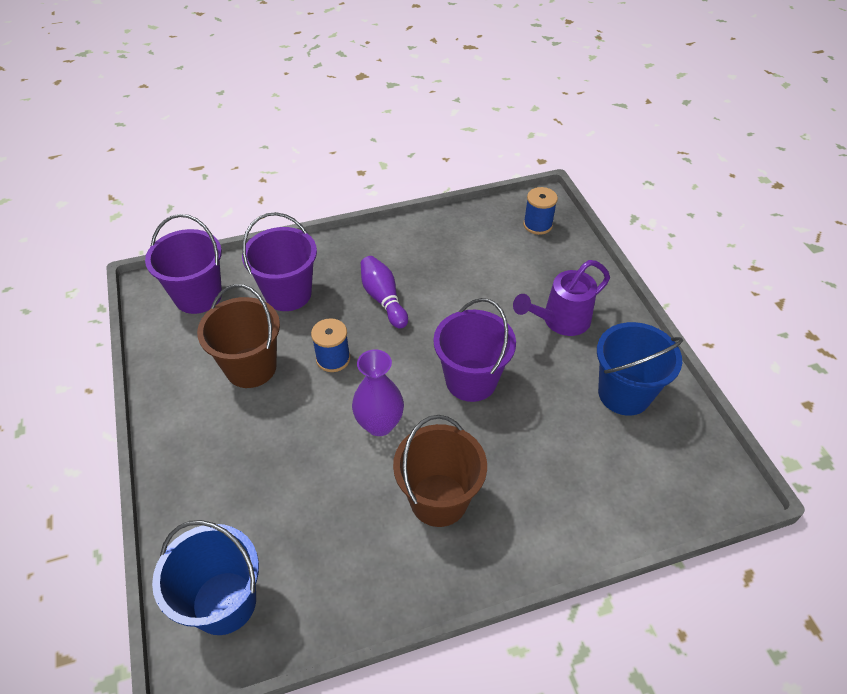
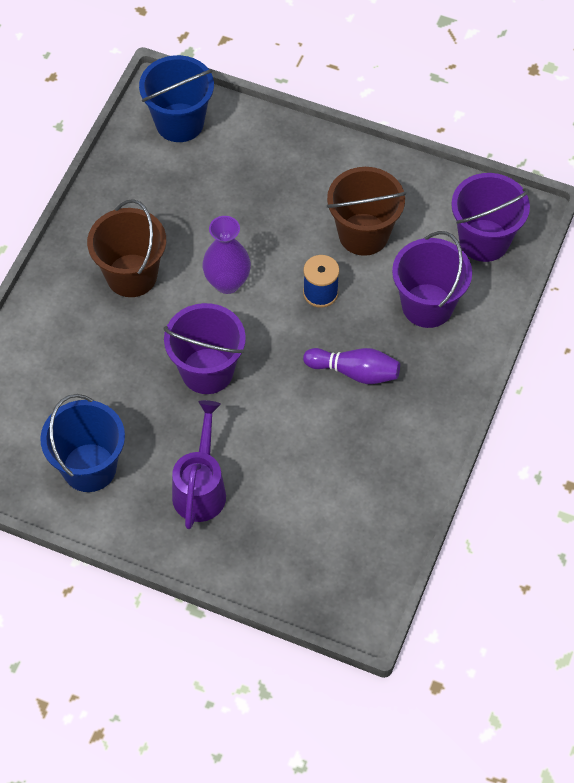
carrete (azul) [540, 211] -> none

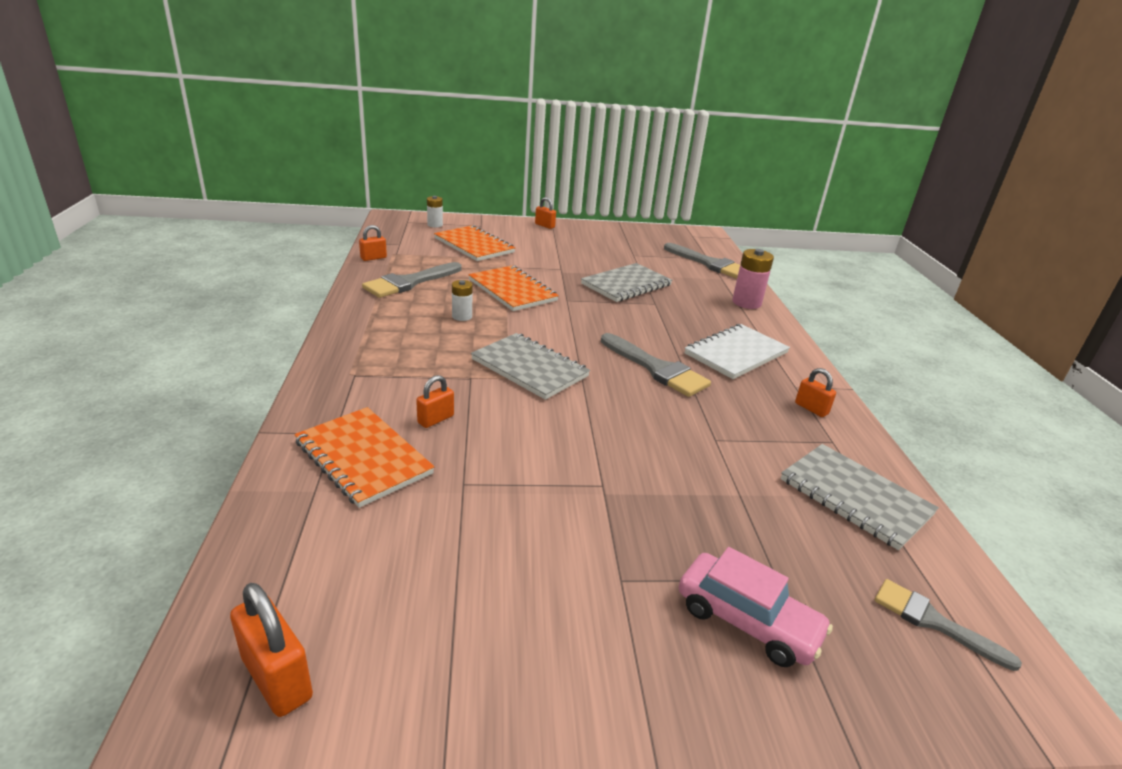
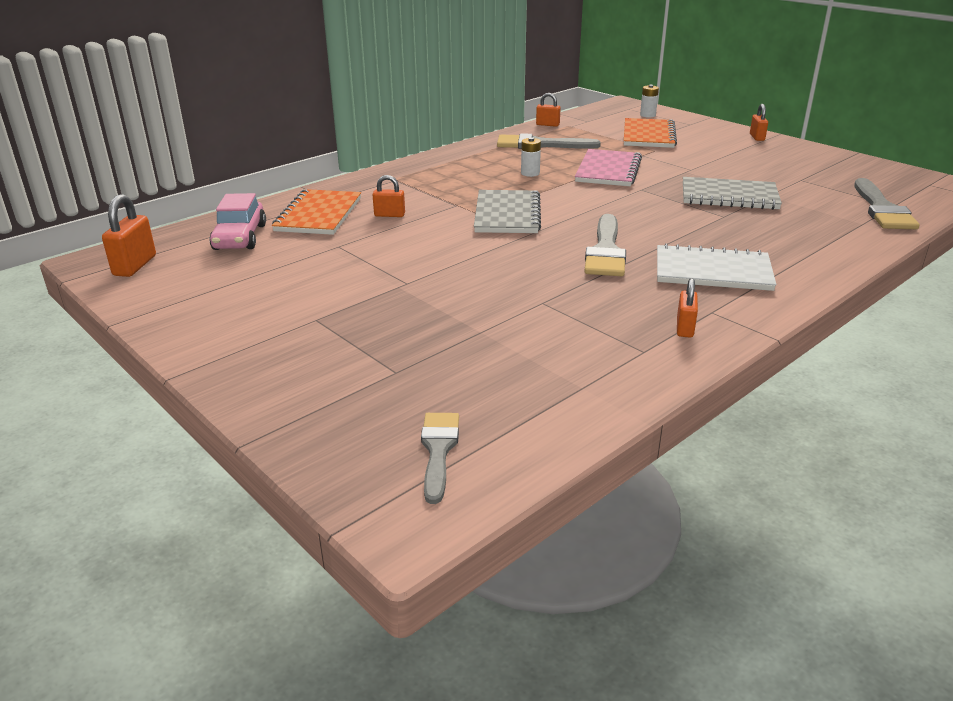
pila (rosa) [753, 279] -> none
cuaderno (gris) [860, 497] -> none
coche (rosa) [756, 607] -> coche (rosa) [238, 221], relocated
cuaderno (naranja) [513, 288] -> cuaderno (rosa) [608, 167]

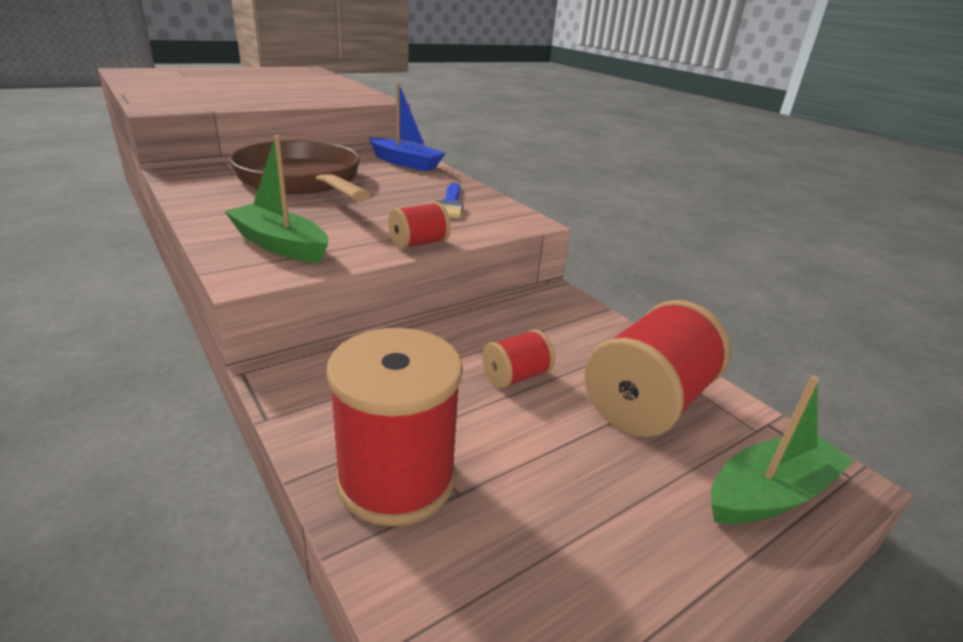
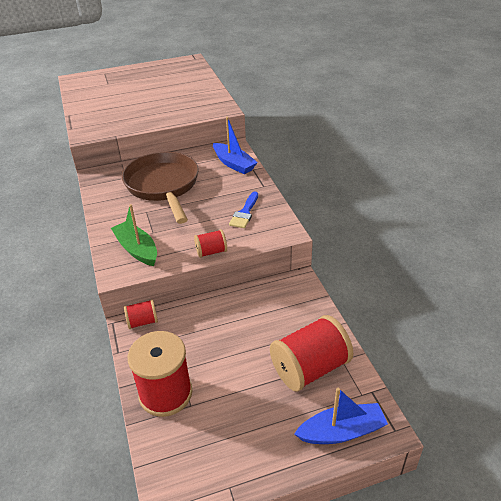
carrete (rojo) [518, 359] -> carrete (rojo) [141, 314], relocated
barco (verde) [782, 450] -> barco (azul) [341, 416]

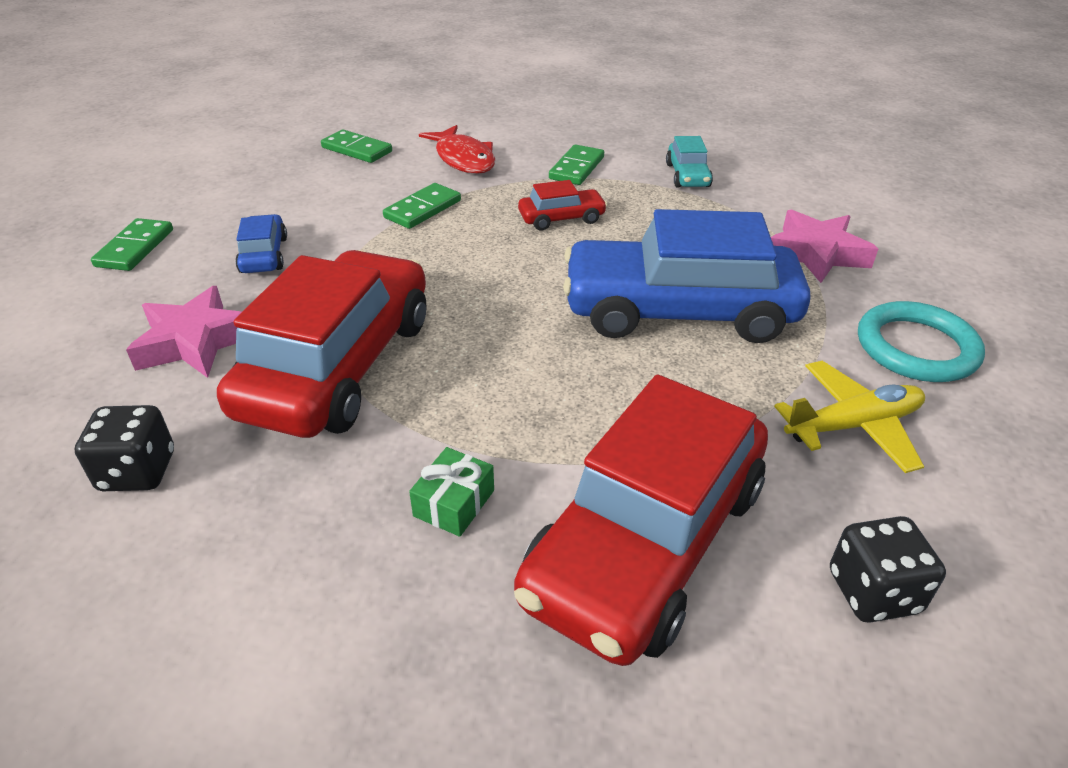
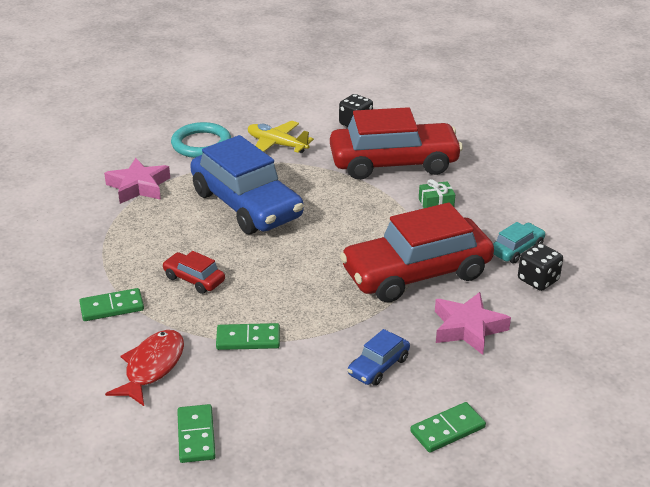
coche (turquesa) [689, 161] -> coche (turquesa) [519, 243], relocated

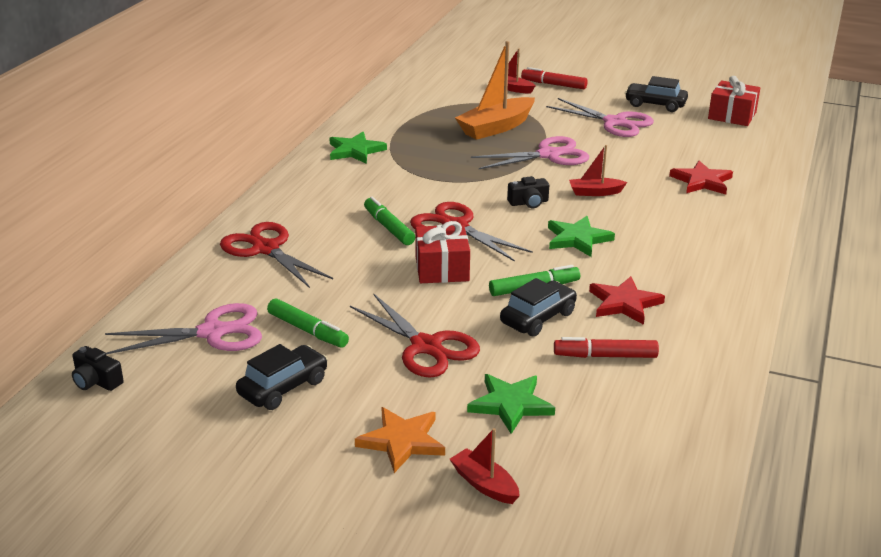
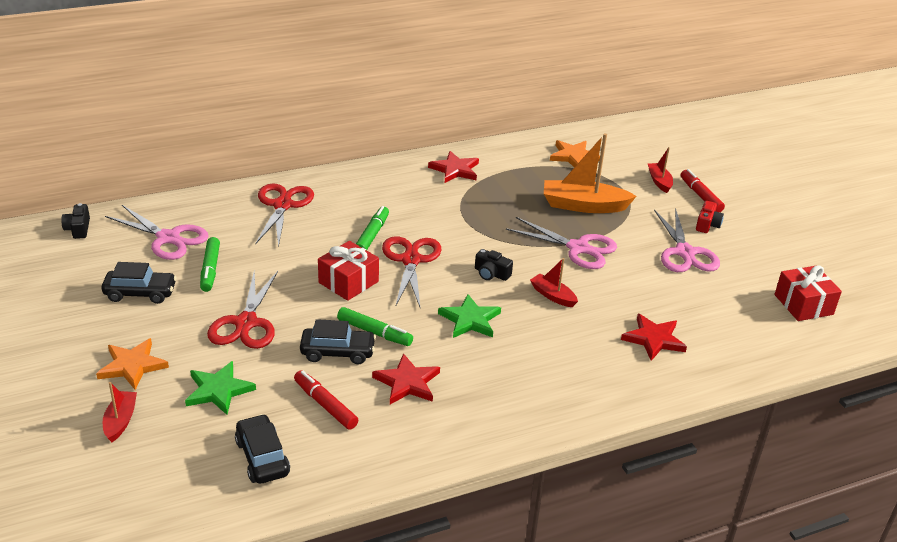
none -> estrella (naranja) [575, 153]
none -> cámara (rojo) [710, 217]
coche (negro) [656, 94] -> coche (negro) [262, 449], relocated
estrella (verde) [358, 148] -> estrella (rojo) [453, 167]

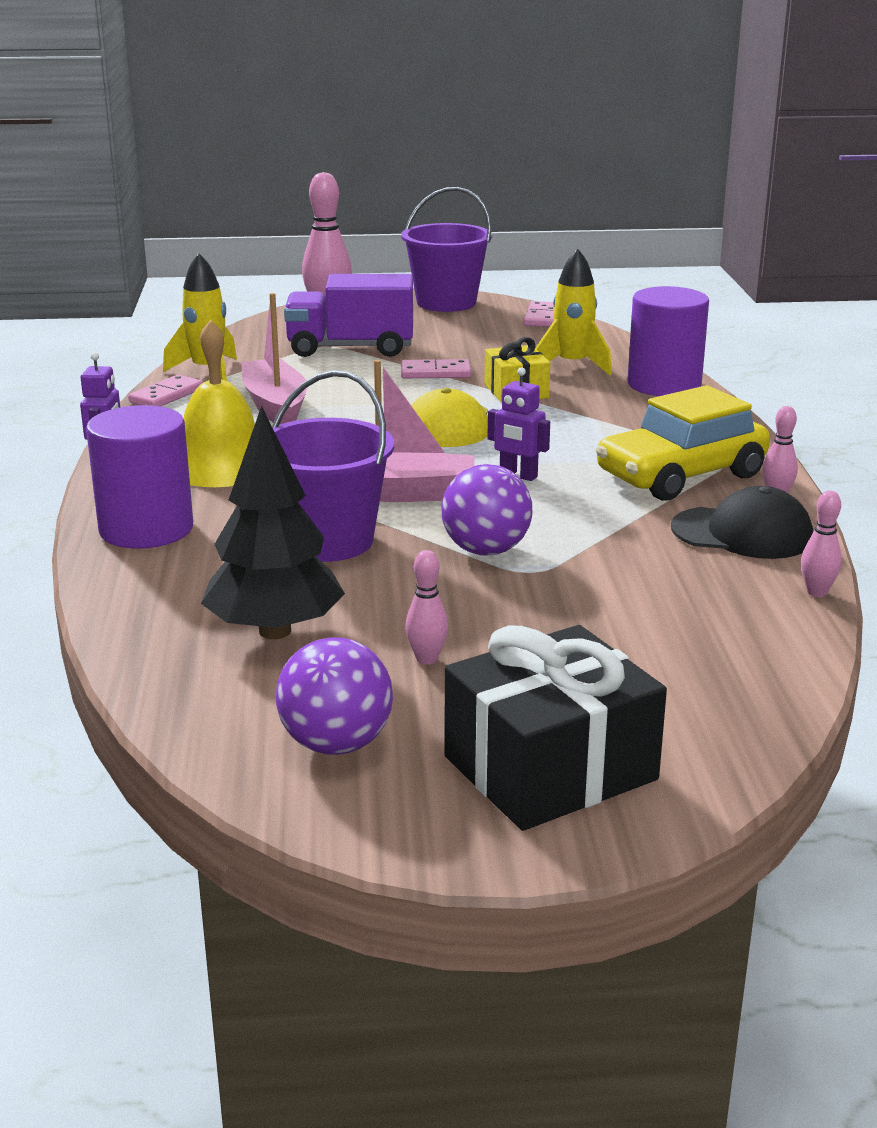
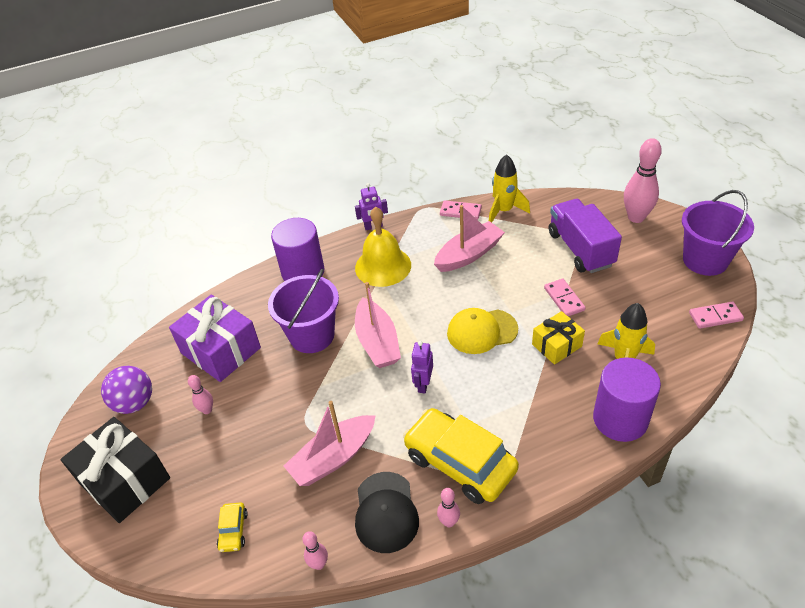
pelota (morado) [486, 510] -> none
none -> coche (amarillo) [232, 527]
none -> barco (rosa) [330, 443]
árbol (negro) [273, 522] -> regalo (morado) [215, 338]

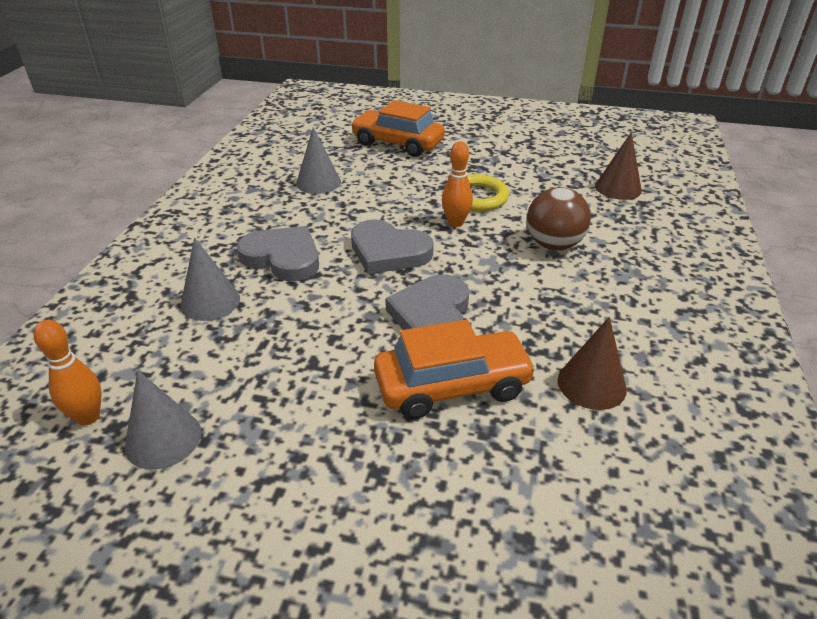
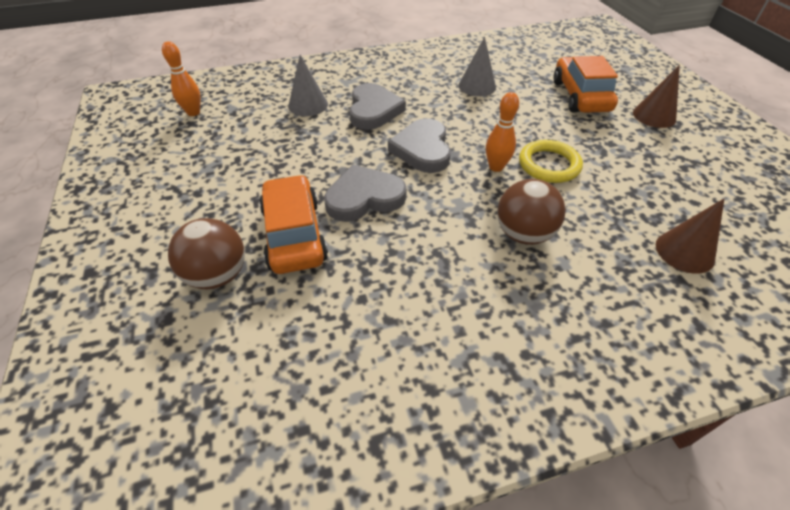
cono (gris) [163, 420] -> none
none -> pelota (marrón) [206, 253]
cono (marrón) [592, 363] -> cono (marrón) [656, 96], relocated
coche (naranja) [455, 369] -> coche (naranja) [293, 224], 150 degrees counterclockwise

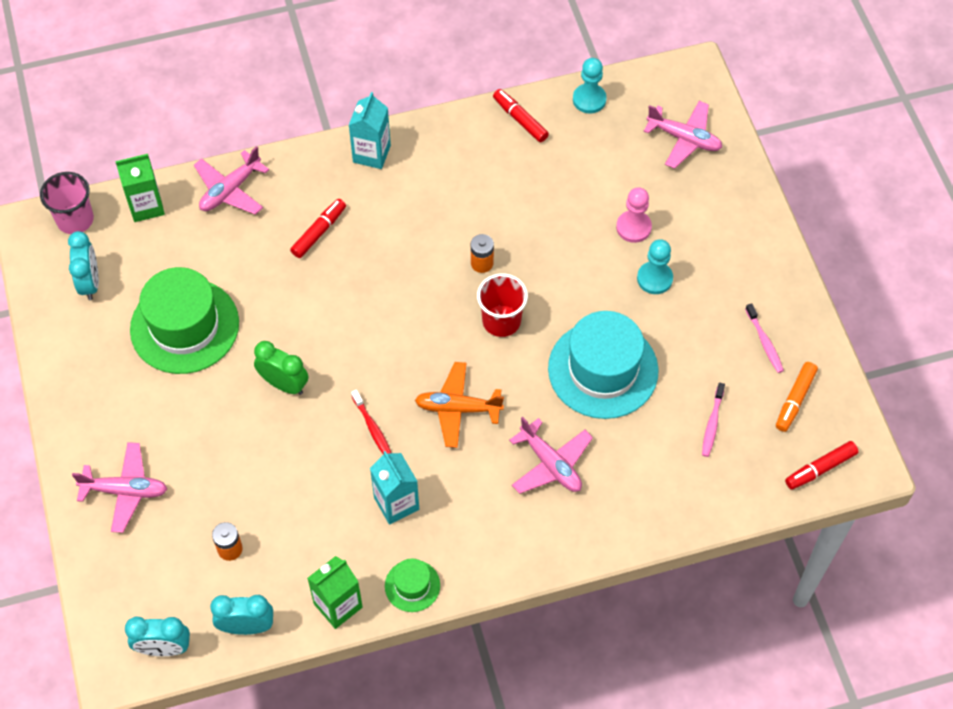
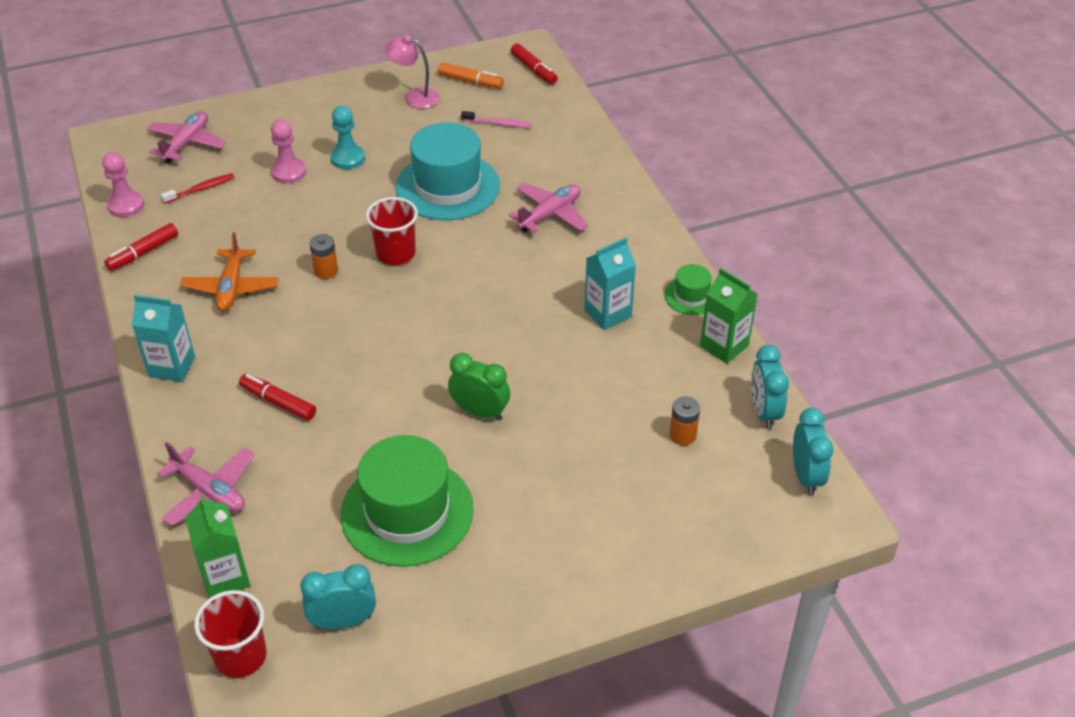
avión (rosa) [119, 487] -> none
cepillo de dientes (rojo) [371, 422] -> cepillo de dientes (rojo) [197, 188], relocated
avión (naranja) [459, 405] -> avión (naranja) [229, 271], relocated
cepillo de dientes (rosa) [764, 338] -> lámpara (rosa) [412, 72]
vaso (rosa) [67, 203] -> vaso (rojo) [230, 634]
peón (turquesa) [590, 86] -> peón (rosa) [123, 184]
despertador (verde) [281, 368] -> despertador (verde) [479, 386], 90 degrees clockwise

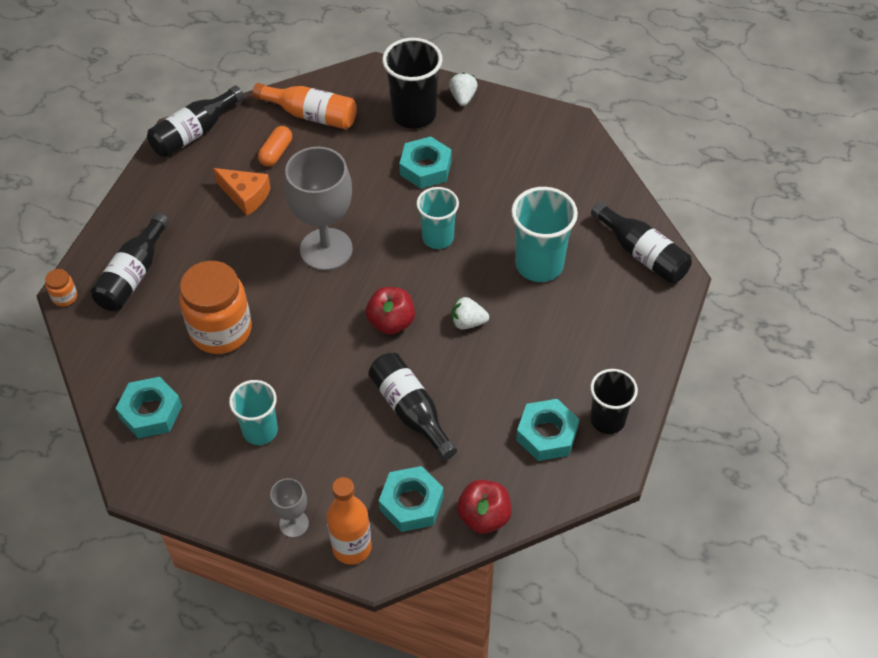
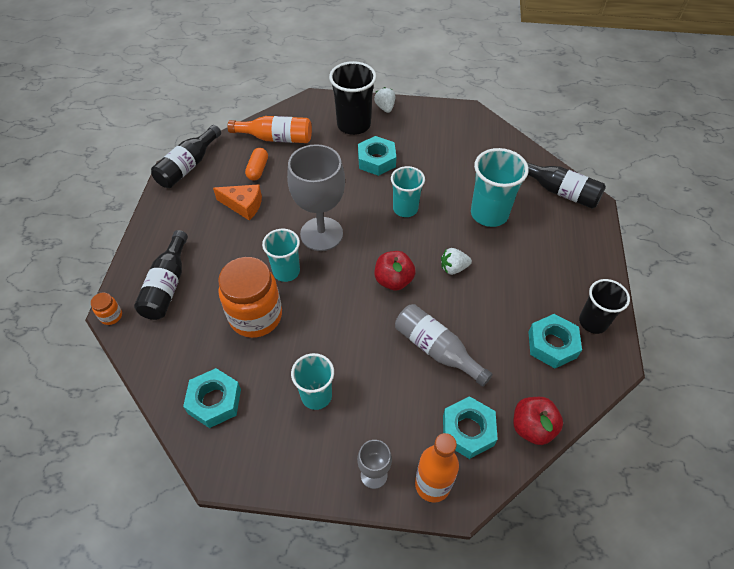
none -> vaso (turquesa) [281, 255]
botella (negro) [412, 407] -> botella (gris) [444, 345]

